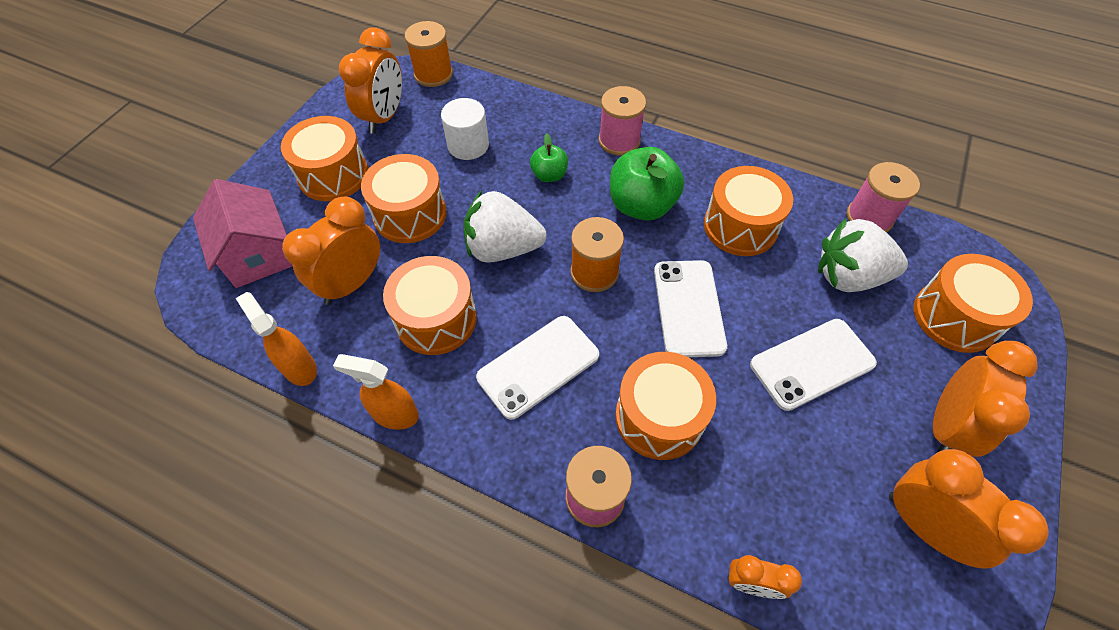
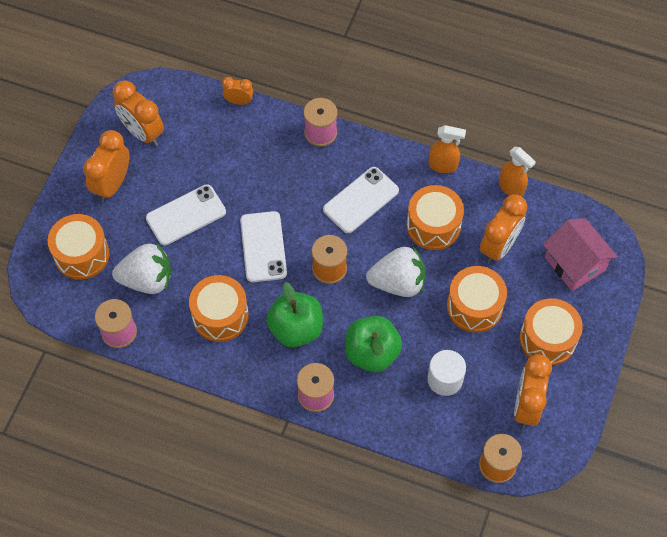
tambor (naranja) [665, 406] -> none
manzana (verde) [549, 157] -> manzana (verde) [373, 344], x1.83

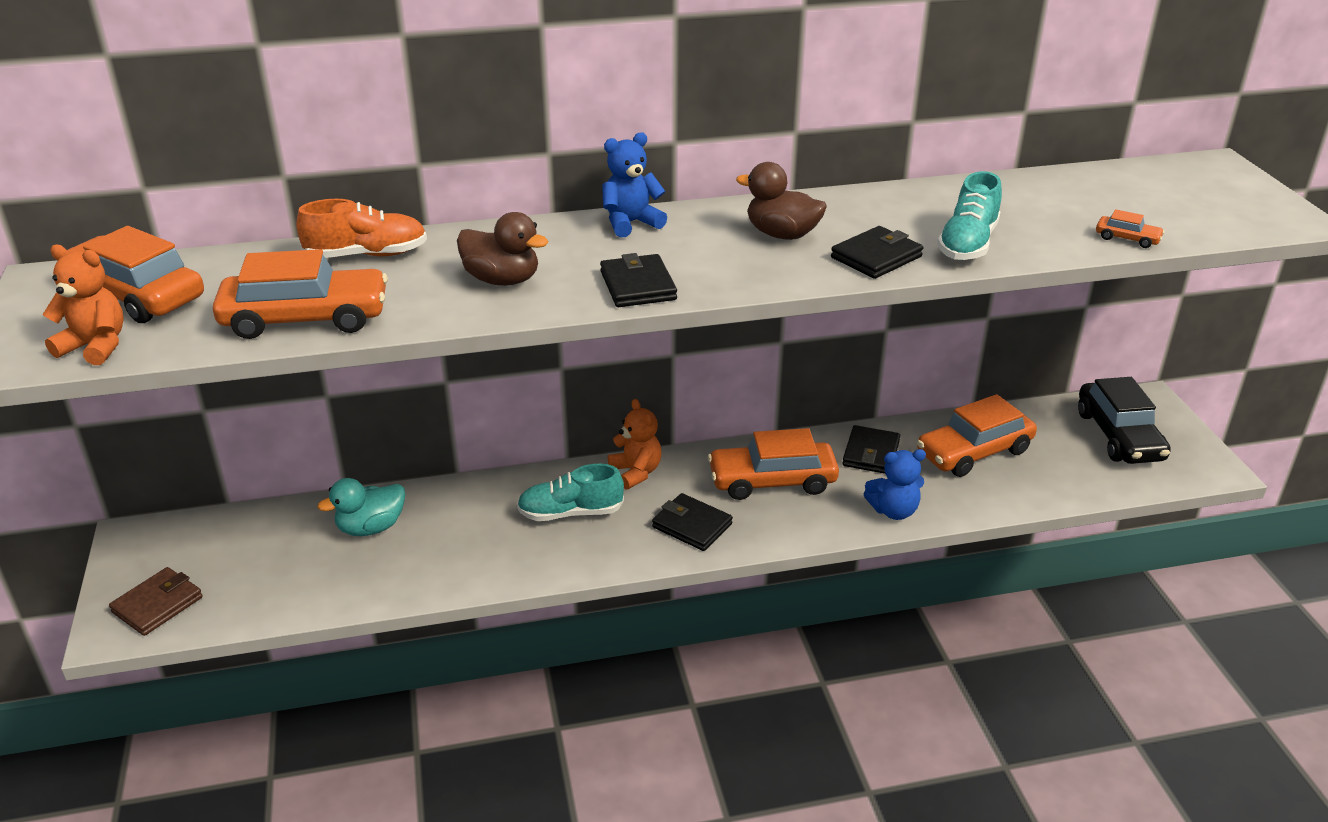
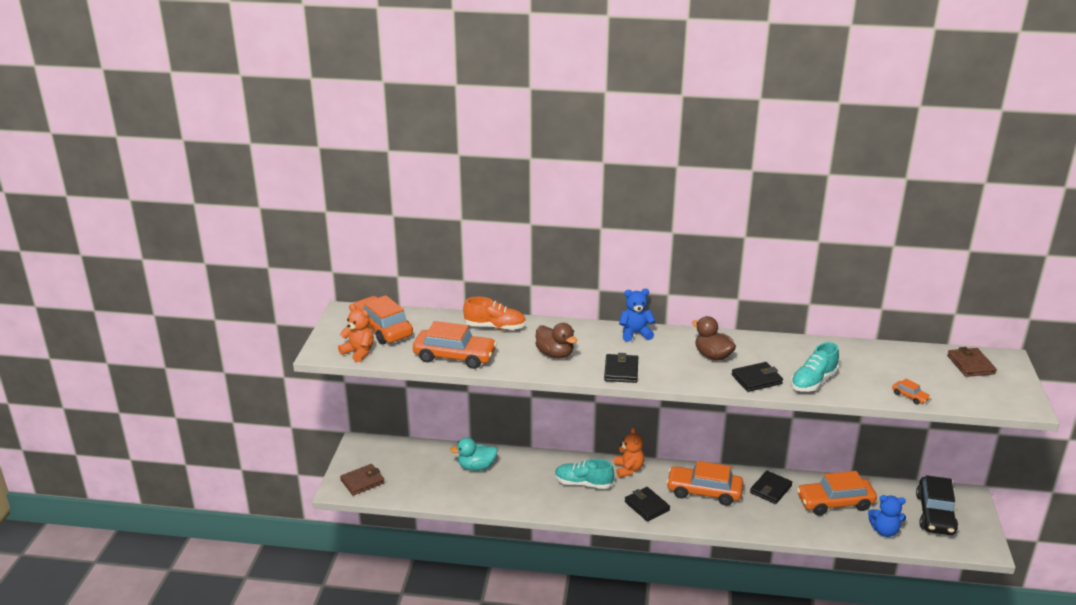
none -> cartera (marrón) [972, 362]
osito (azul) [895, 484] -> osito (azul) [887, 516], relocated

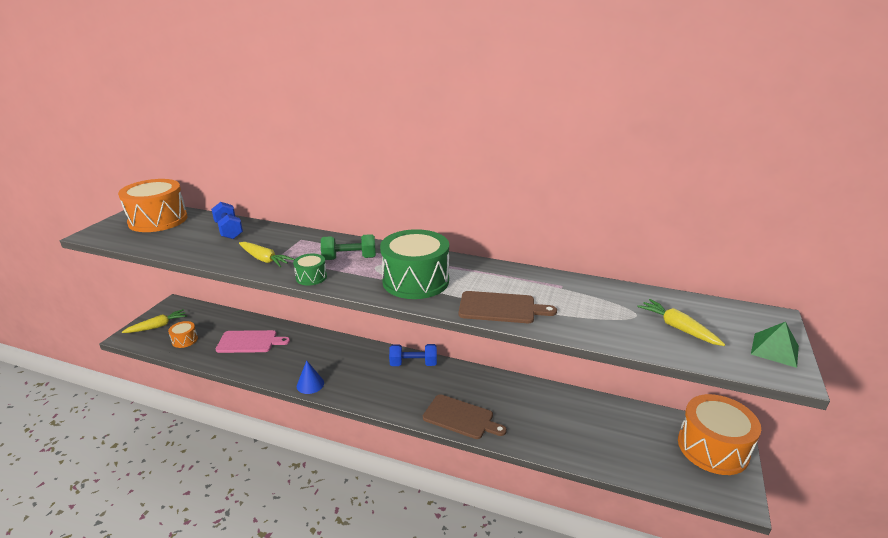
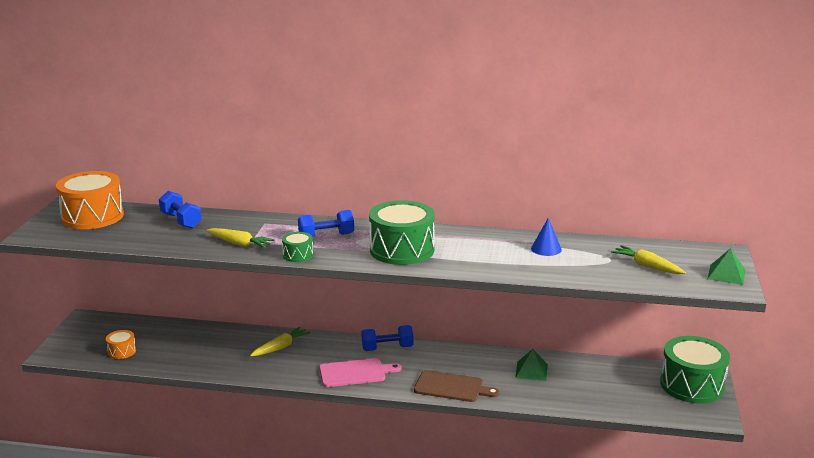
tabla de cortar (marrón) [508, 307] -> none
none -> pirámide (verde) [531, 365]
zanahoria (amarillo) [154, 321] -> zanahoria (amarillo) [280, 341], relocated
tabla de cortar (rosa) [253, 341] -> tabla de cortar (rosa) [360, 372], relocated
cono (azul) [310, 377] -> cono (azul) [546, 237], relocated
mancuerna (verde) [348, 247] -> mancuerna (azul) [326, 223]
tambor (naranja) [719, 434] -> tambor (verde) [695, 369]

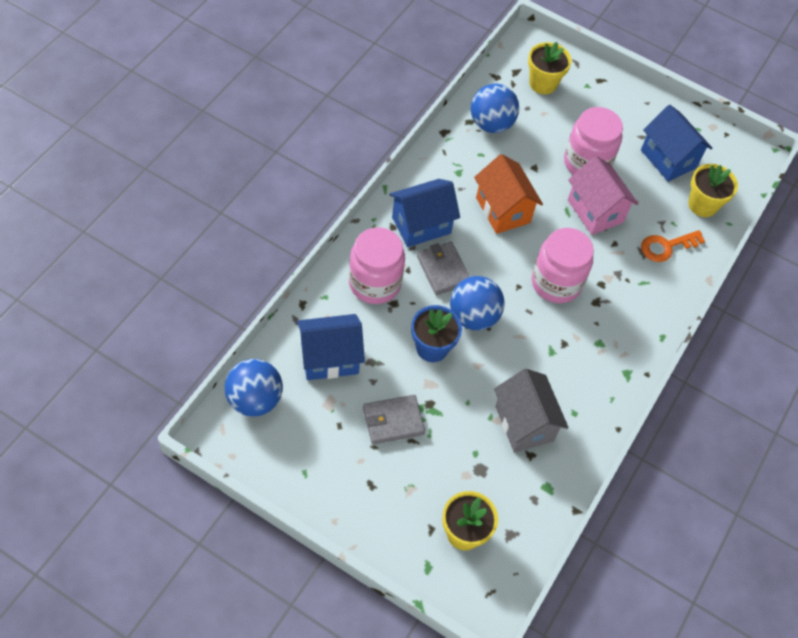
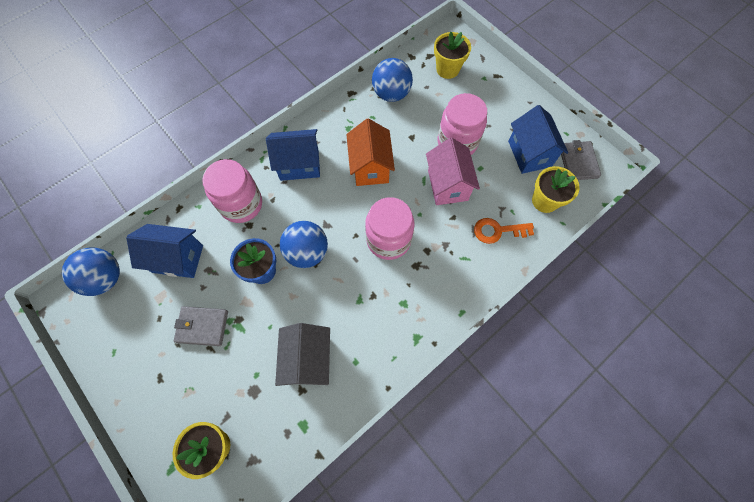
cartera (gris) [443, 268] -> cartera (gris) [581, 160], relocated

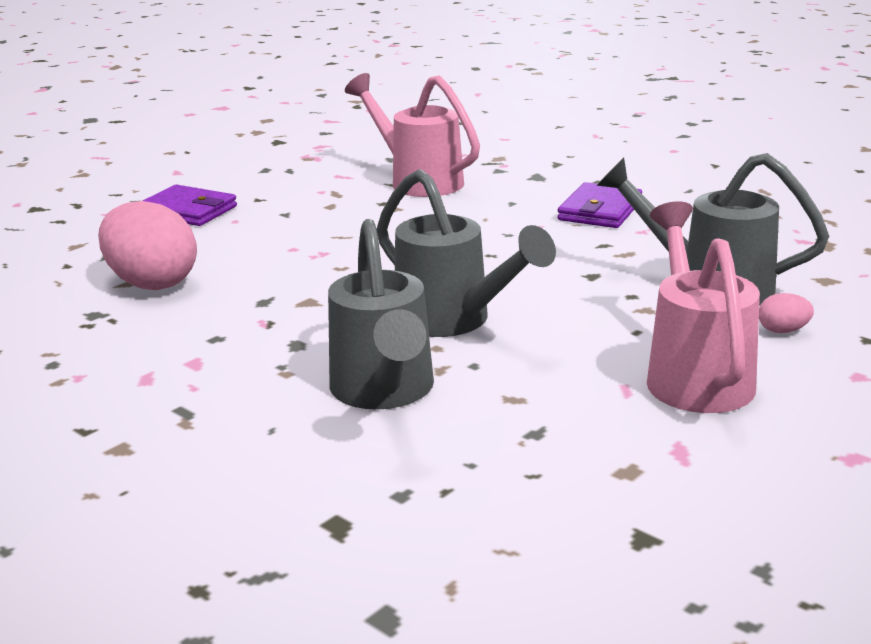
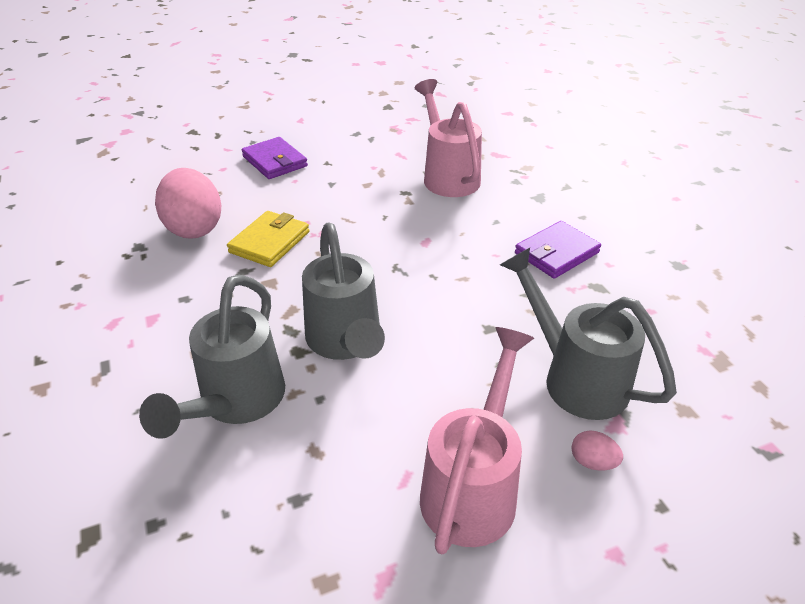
none -> cartera (amarillo) [268, 239]

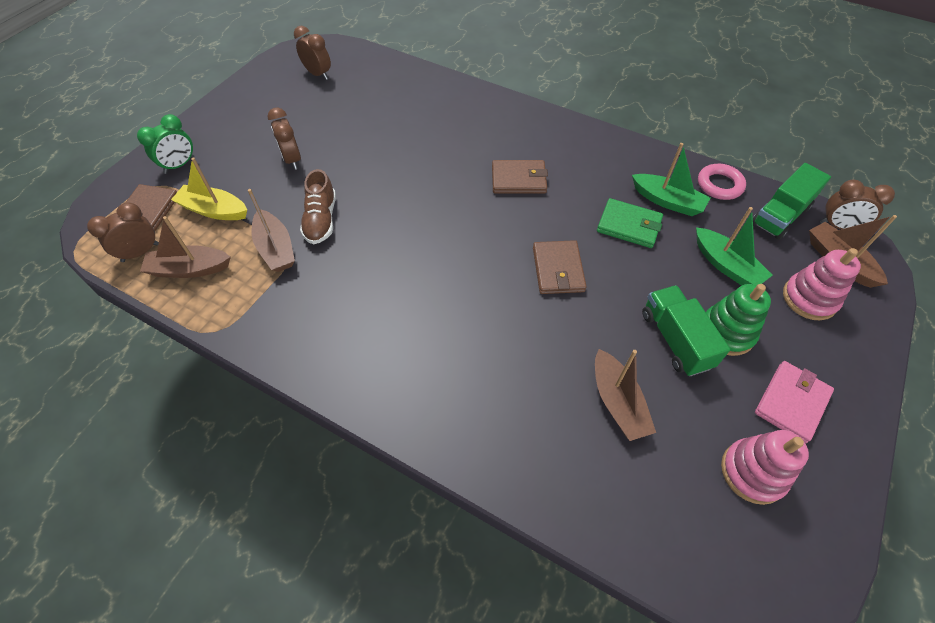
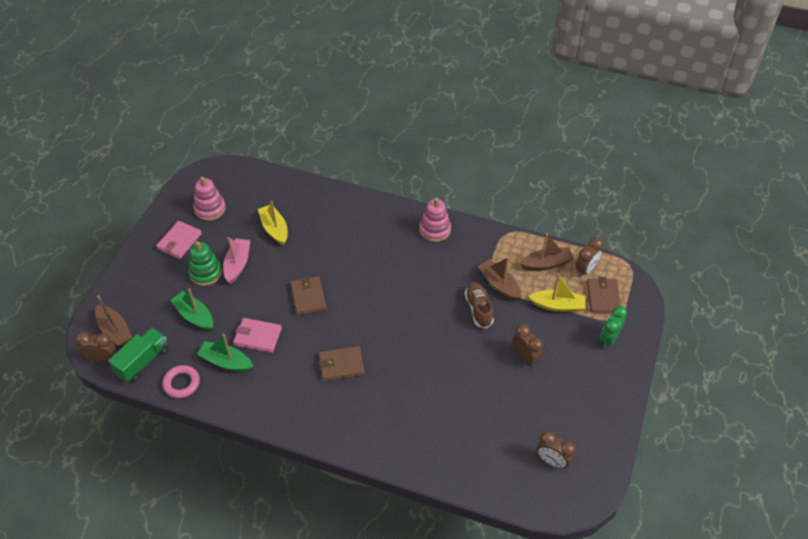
juguete apilable (rosa) [822, 284] -> juguete apilable (rosa) [435, 220], relocated
camión (verde) [686, 330] -> barco (rosa) [236, 260]
barco (marrón) [625, 395] -> barco (amarillo) [273, 223]
cartera (verde) [630, 223] -> cartera (rosa) [257, 335]

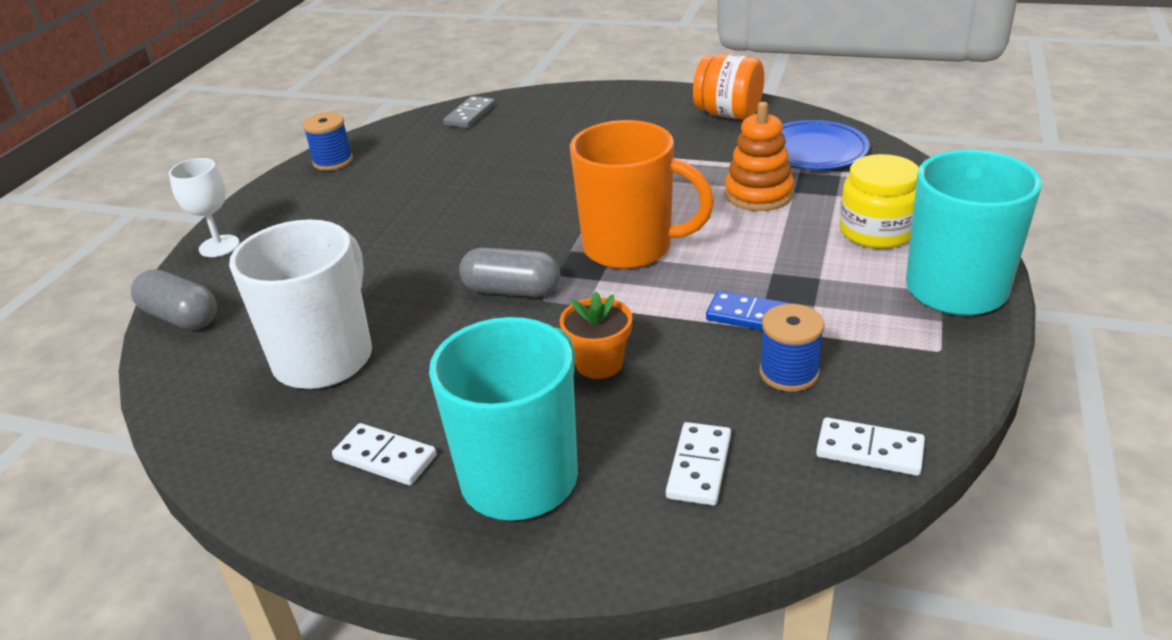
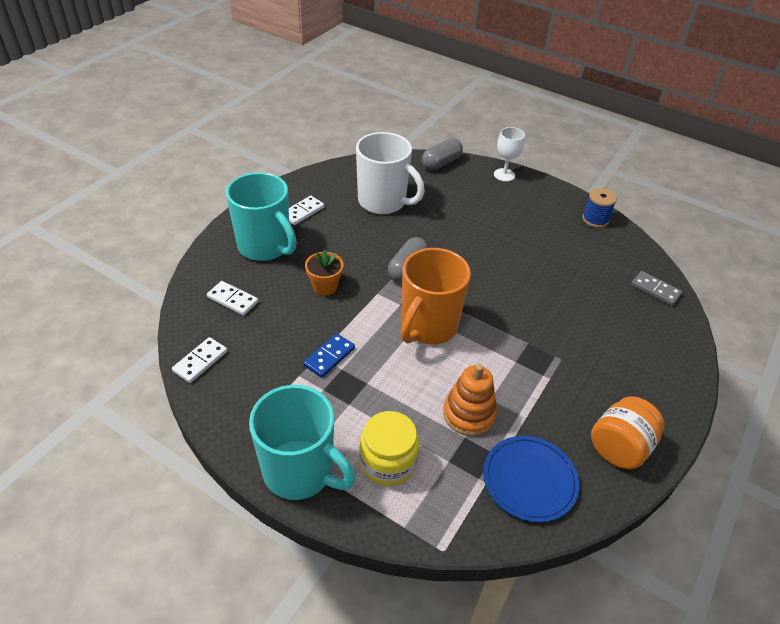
carrete (azul) [792, 348] -> none

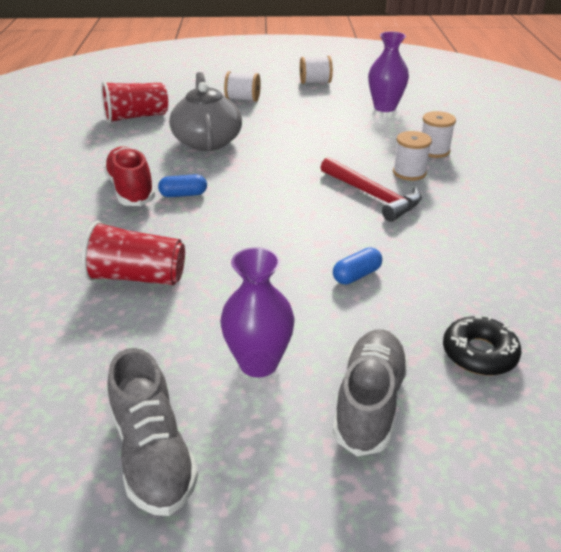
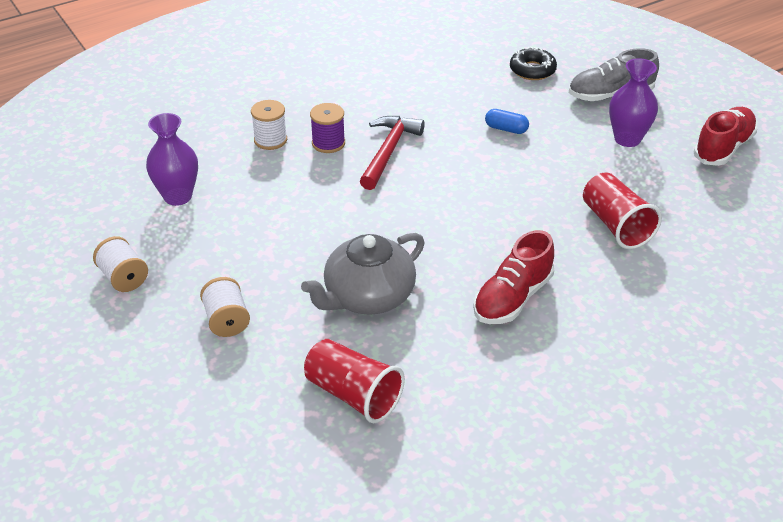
cápsula (azul) [182, 185] -> none
zapato (gris) [152, 432] -> zapato (rojo) [725, 136]
carrete (blanco) [412, 156] -> carrete (morado) [327, 128]

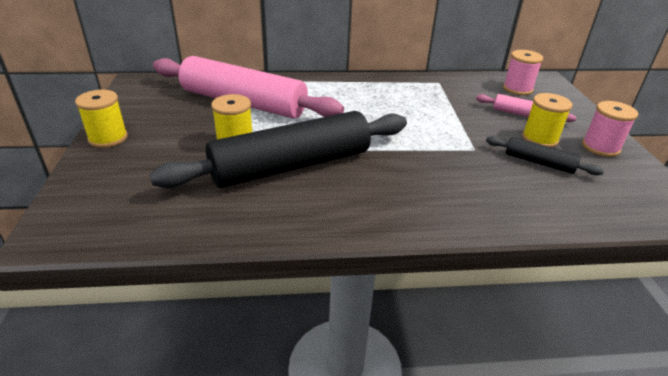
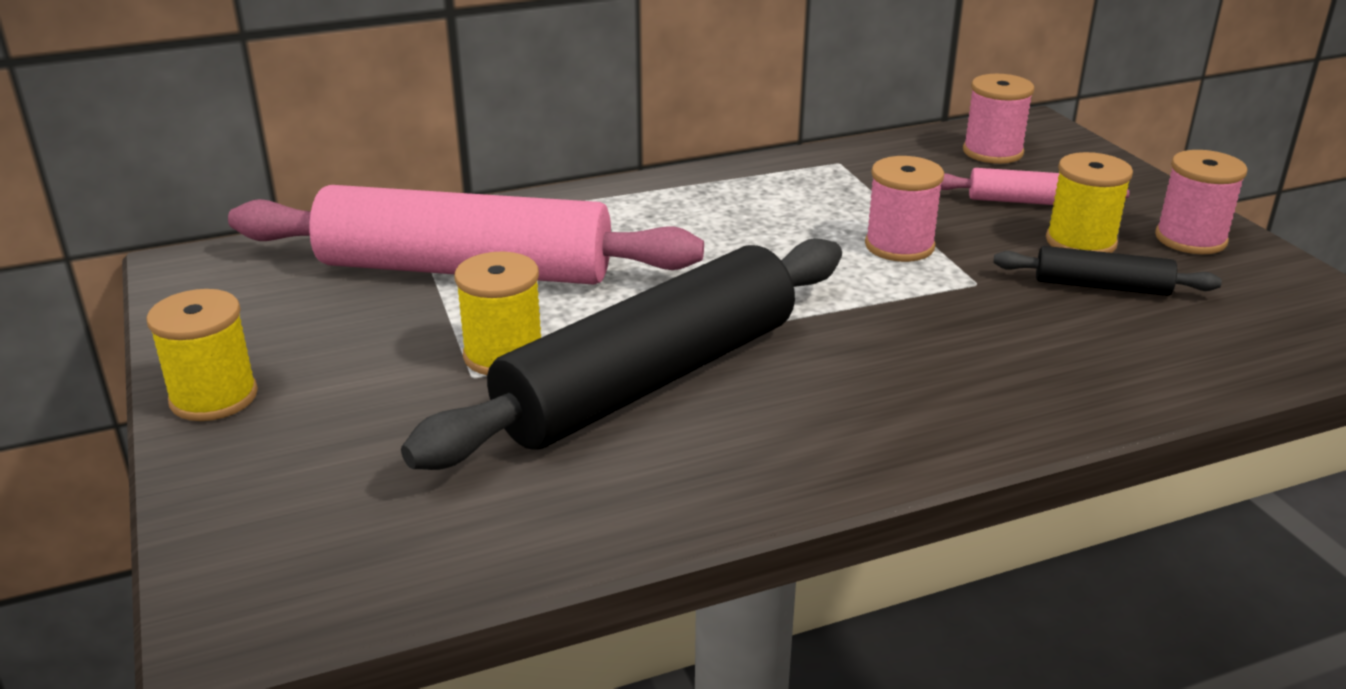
none -> carrete (rosa) [904, 209]

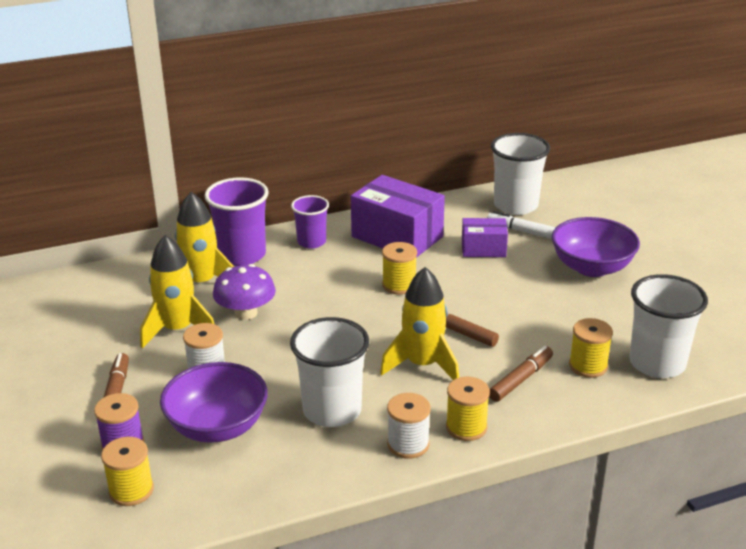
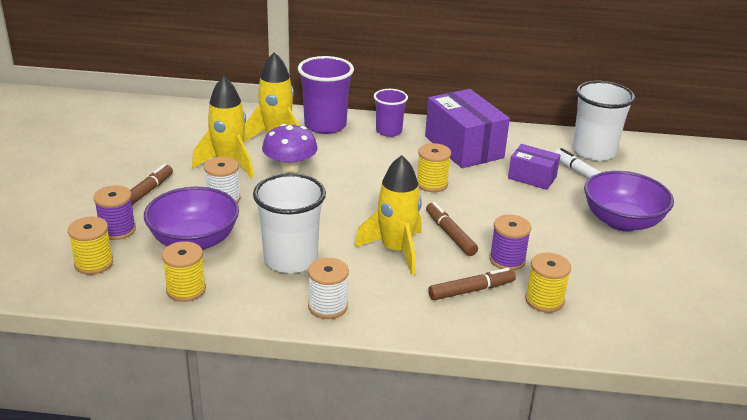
vaso (blanco) [668, 326] -> none
none -> carrete (morado) [510, 242]
carrete (amarillo) [468, 409] -> carrete (amarillo) [184, 271], relocated

